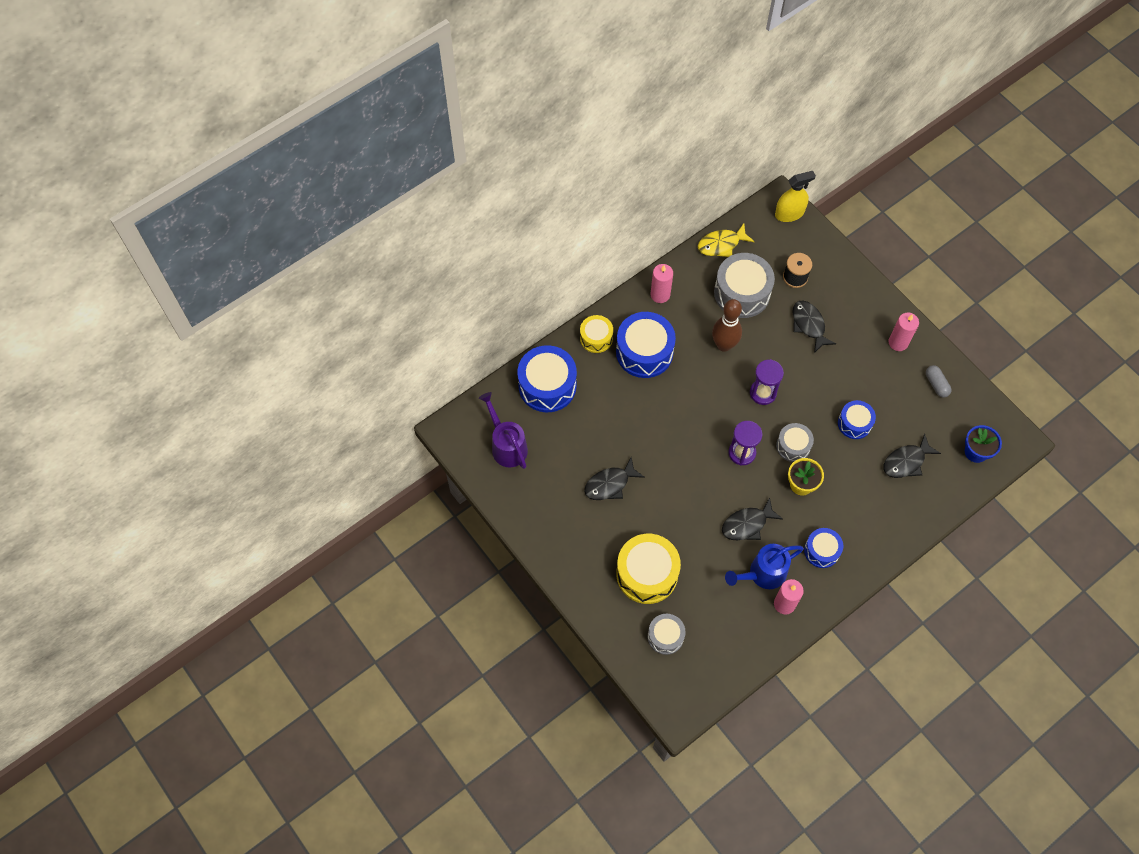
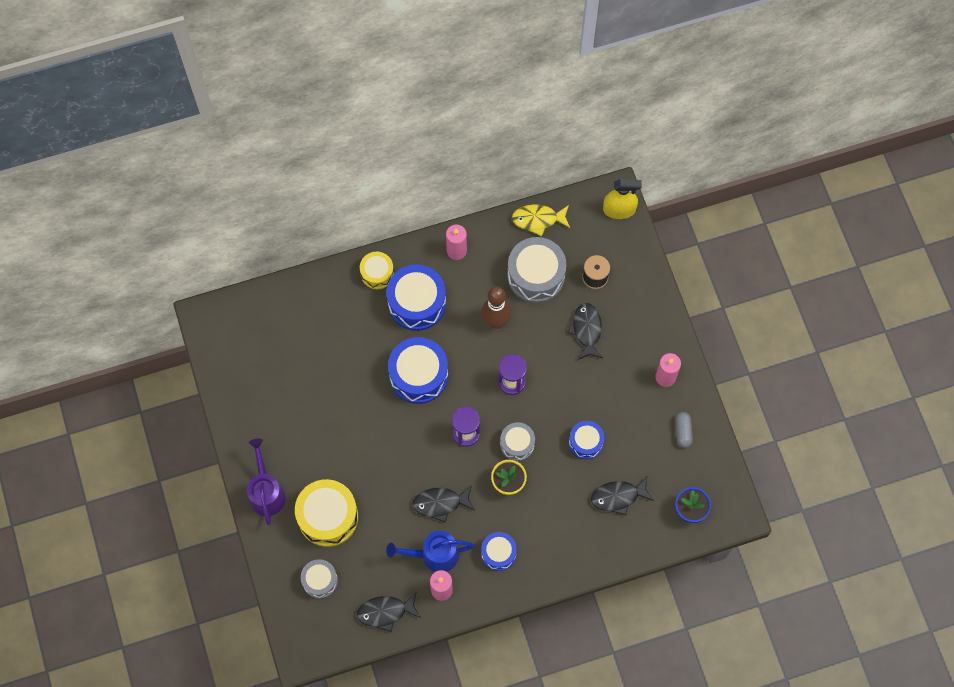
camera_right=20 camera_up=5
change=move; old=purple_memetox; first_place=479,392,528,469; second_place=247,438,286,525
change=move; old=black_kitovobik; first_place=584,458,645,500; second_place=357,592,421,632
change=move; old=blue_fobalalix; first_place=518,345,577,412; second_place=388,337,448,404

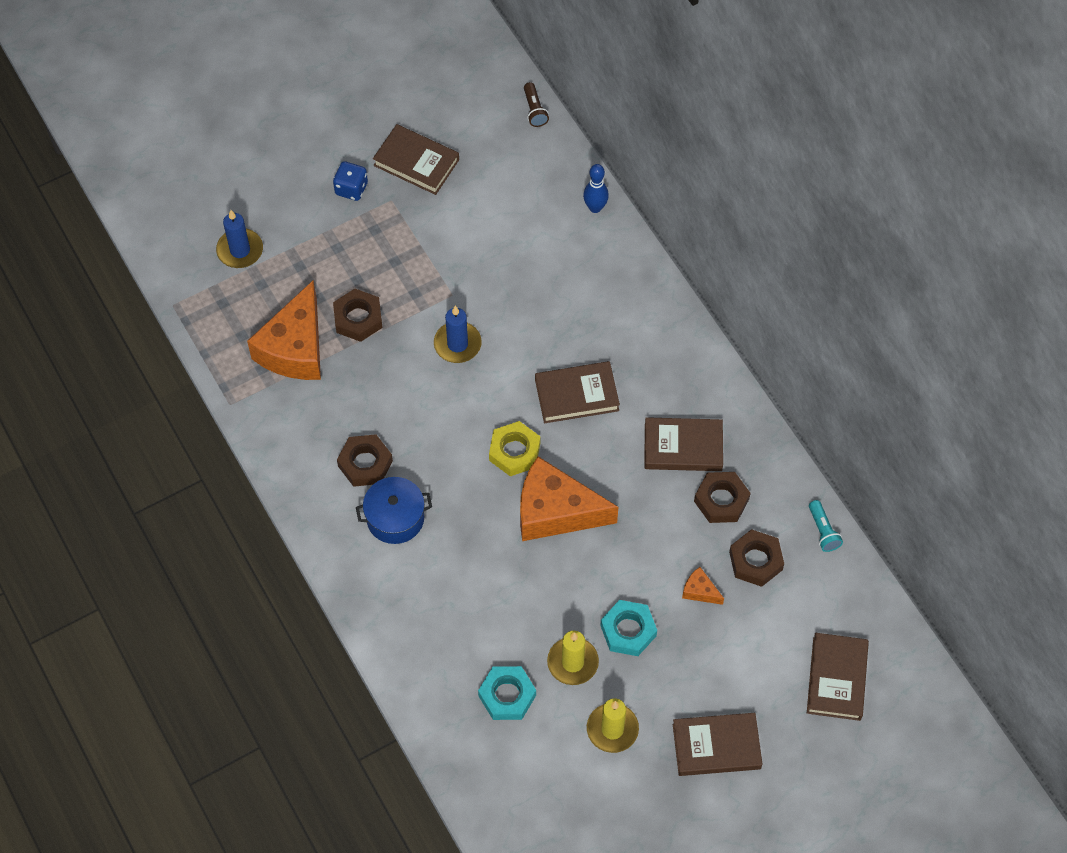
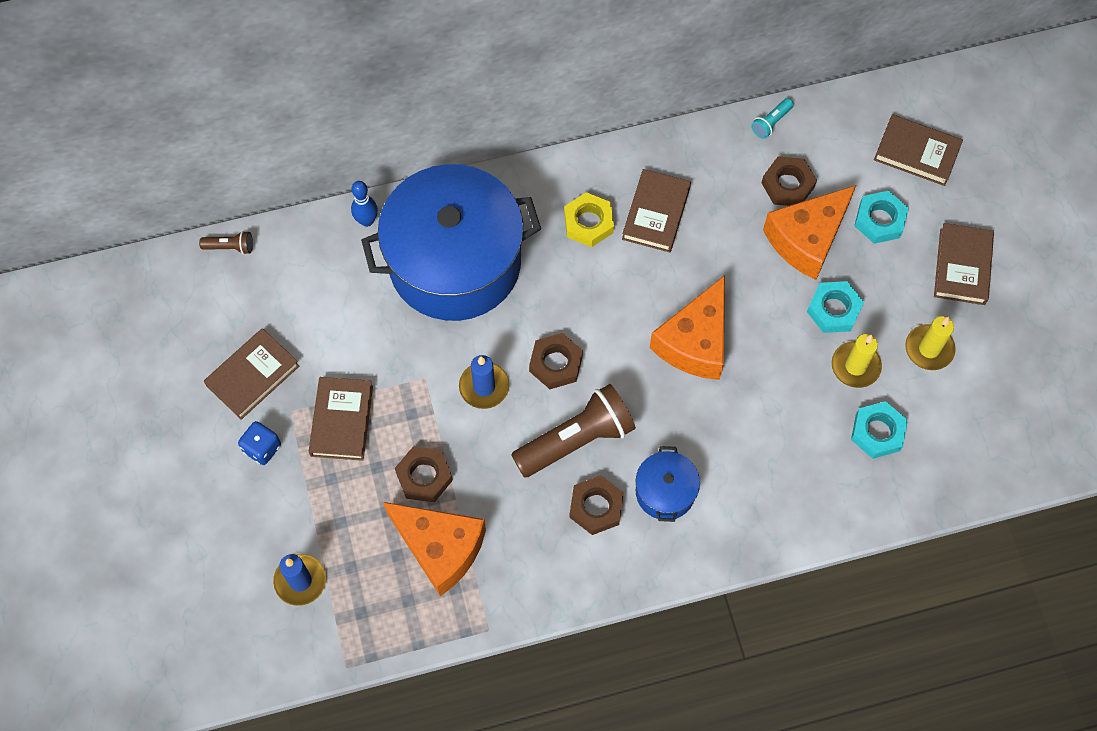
camera_right=-75 camera_up=5
change=move; old=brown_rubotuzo; first_place=535,361,620,423; second_place=309,377,373,461
change=insert; new=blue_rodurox; second_place=361,164,541,321
change=insert; new=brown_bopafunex; second_place=511,384,636,477
change=move; old=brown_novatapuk; first_place=694,472,751,523; second_place=529,333,583,389
change=move; old=yellow_novatapuk; first_place=489,421,540,476; second_place=564,192,614,247
change=rotate; old=turquoise_bopafunex; first_place=809,500,843,552; second_place=751,98,794,139; degrees=135
change=resize; old=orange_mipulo; first_place=682,567,724,605; second_place=763,185,856,280; factor=2.39
change=insert; new=turquoise_novatapuk; second_place=854,191,909,244

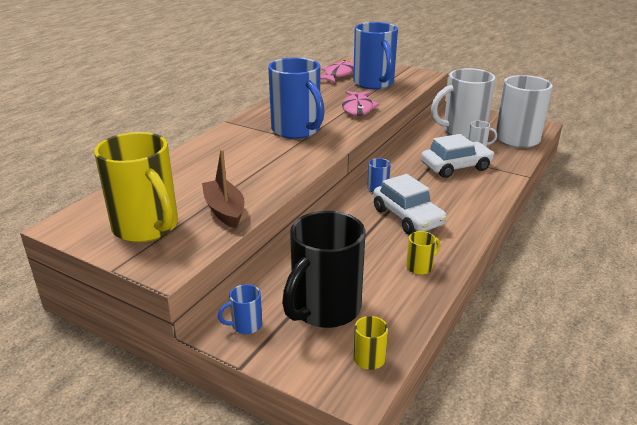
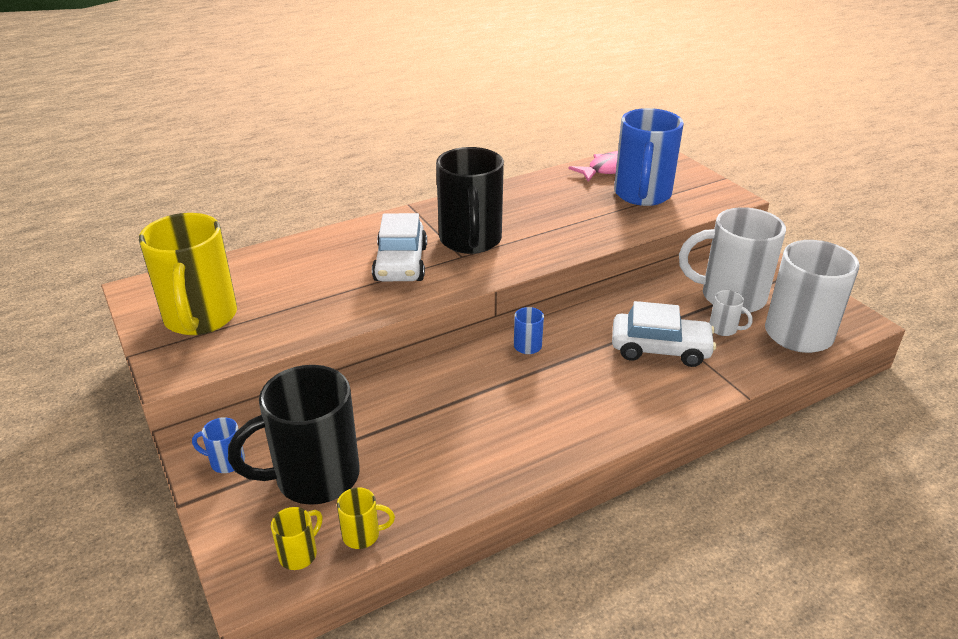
camera_right=30 camera_up=5
change=move; old=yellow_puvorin; first_place=406,231,441,275; second_place=337,487,395,549
change=move; old=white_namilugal; first_place=373,174,447,235; second_place=372,213,427,281
change=recolor; old=blue_puvorin; new=black_puvorin; first_place=268,57,325,139; second_place=436,147,504,254
change=delete; old=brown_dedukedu; first_place=202,149,245,228
change=delete; old=pink_kitovobik; first_place=342,91,380,116

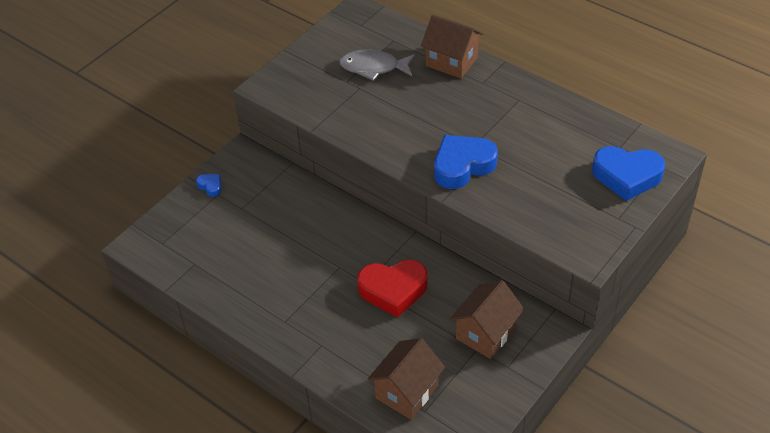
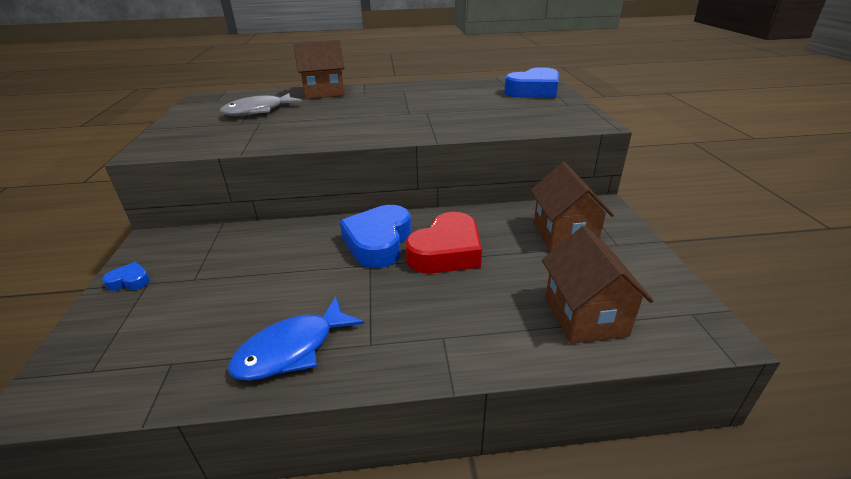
camera_right=-45 camera_up=-15
change=insert; new=blue_kitovobik; second_place=228,296,364,381
change=move; old=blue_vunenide; first_place=434,135,498,189; second_place=340,205,411,268

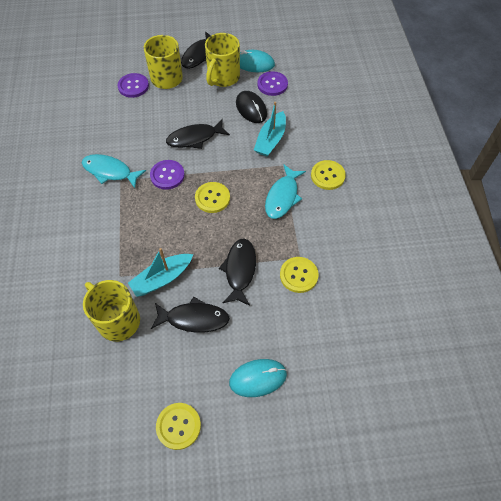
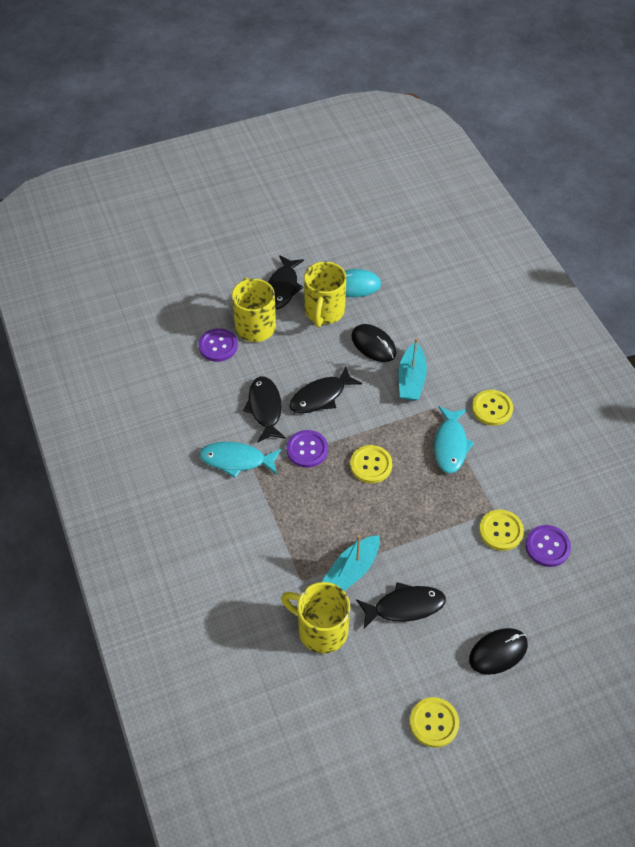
camera_right=-15 camera_up=-5
change=move; old=black_kitovobik; first_place=219,238,256,306; second_place=243,376,286,443
change=recolor; old=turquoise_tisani; new=black_tisani; first_place=229,359,287,397; second_place=469,628,528,675
change=move; old=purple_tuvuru; first_place=257,71,288,96; second_place=525,525,571,567

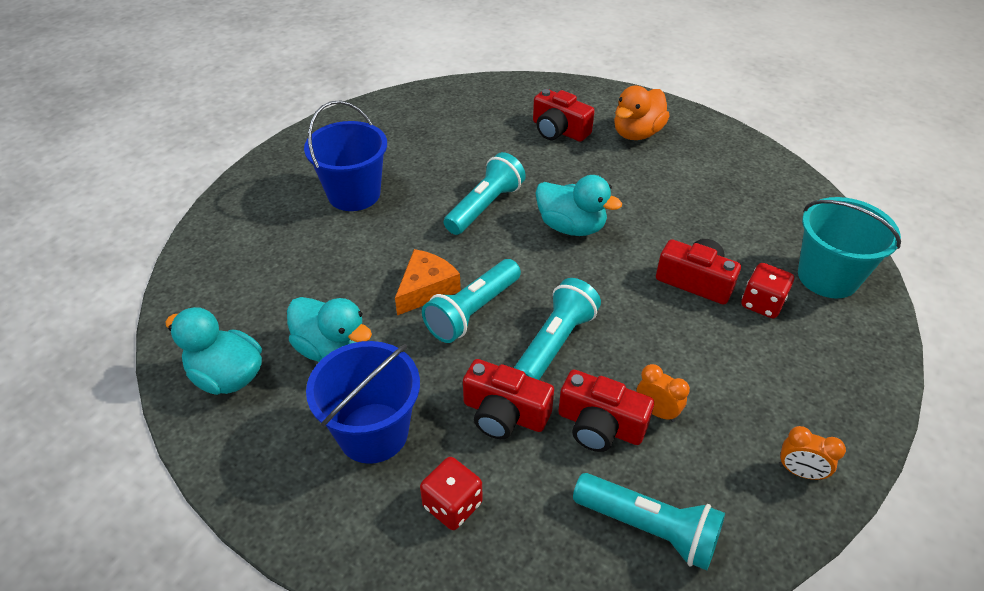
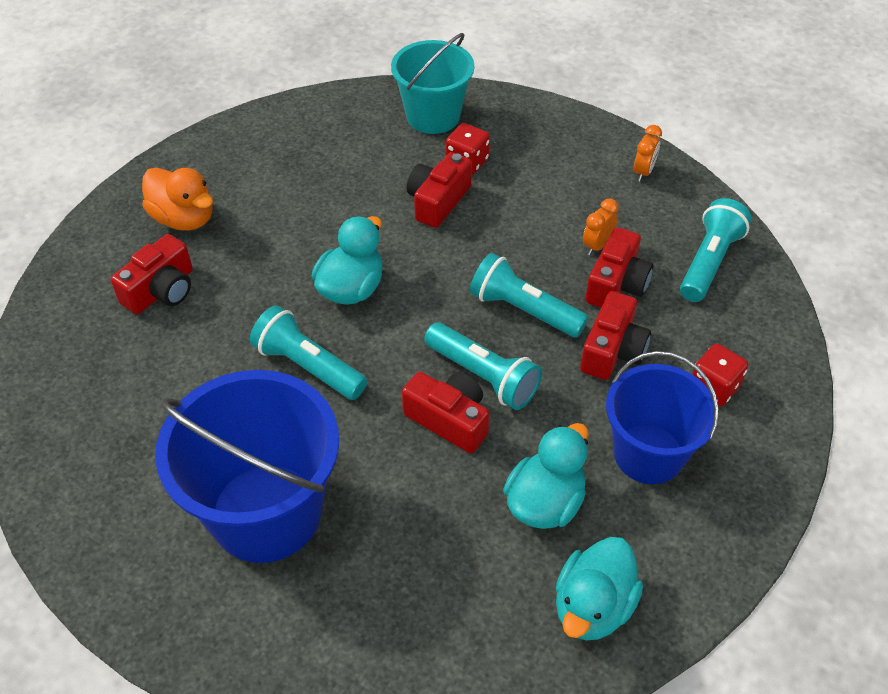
camera_right=-90 camera_up=5
change=resize; old=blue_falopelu; first_place=304,101,387,211; second_place=155,370,339,563; factor=1.52
change=replace; old=orange_mipulo; new=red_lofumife; first_place=395,249,461,316; second_place=402,372,489,453

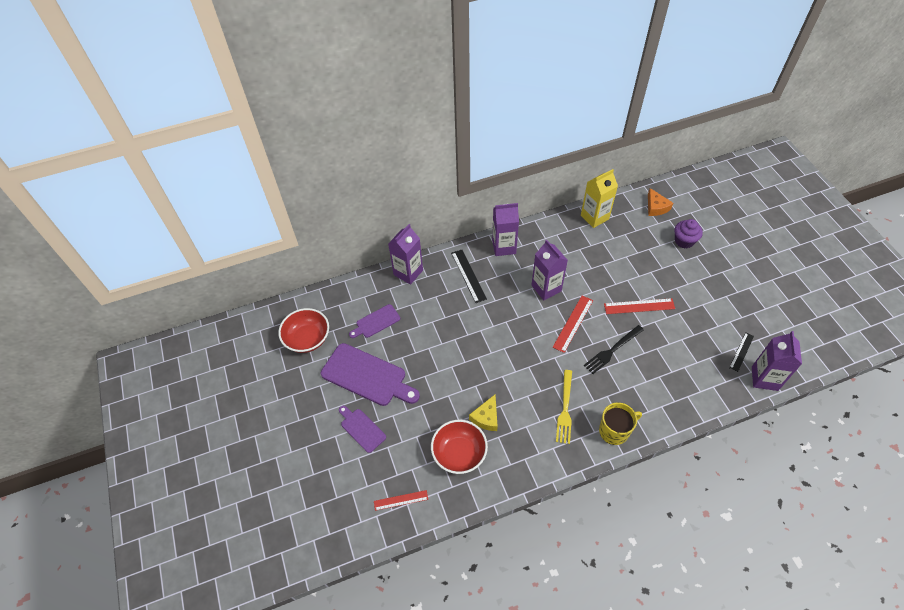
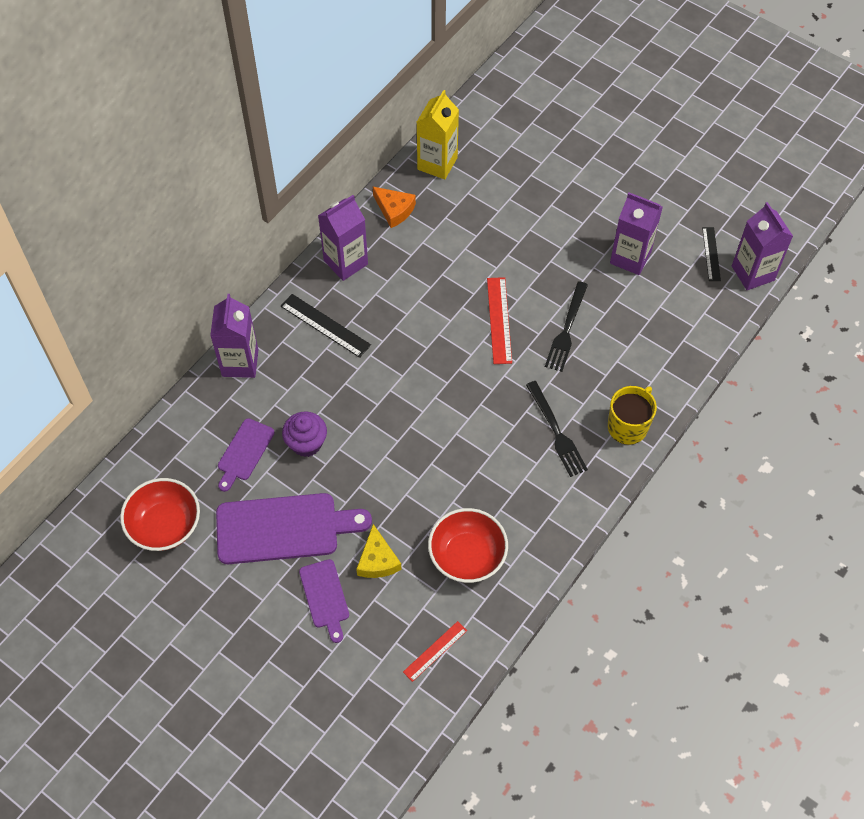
camera_right=-35 camera_up=5
change=move; old=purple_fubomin; first_place=674,219,703,248; second_place=282,411,327,457
change=rotate; old=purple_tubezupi; first_place=339,406,386,453; second_place=299,559,349,643; degrees=-120
change=move; old=yellow_mipulo; first_place=469,395,498,431; second_place=356,524,402,578
change=move; old=orange_mipulo; first_place=648,188,673,216; second_place=373,187,416,228
change=recolor; old=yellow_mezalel; new=black_mezalel; first_place=556,370,572,444; second_place=526,381,588,477
change=move; old=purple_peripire; first_place=531,239,568,300; second_place=610,192,663,275
change=delete; old=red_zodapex; first_place=604,298,675,314

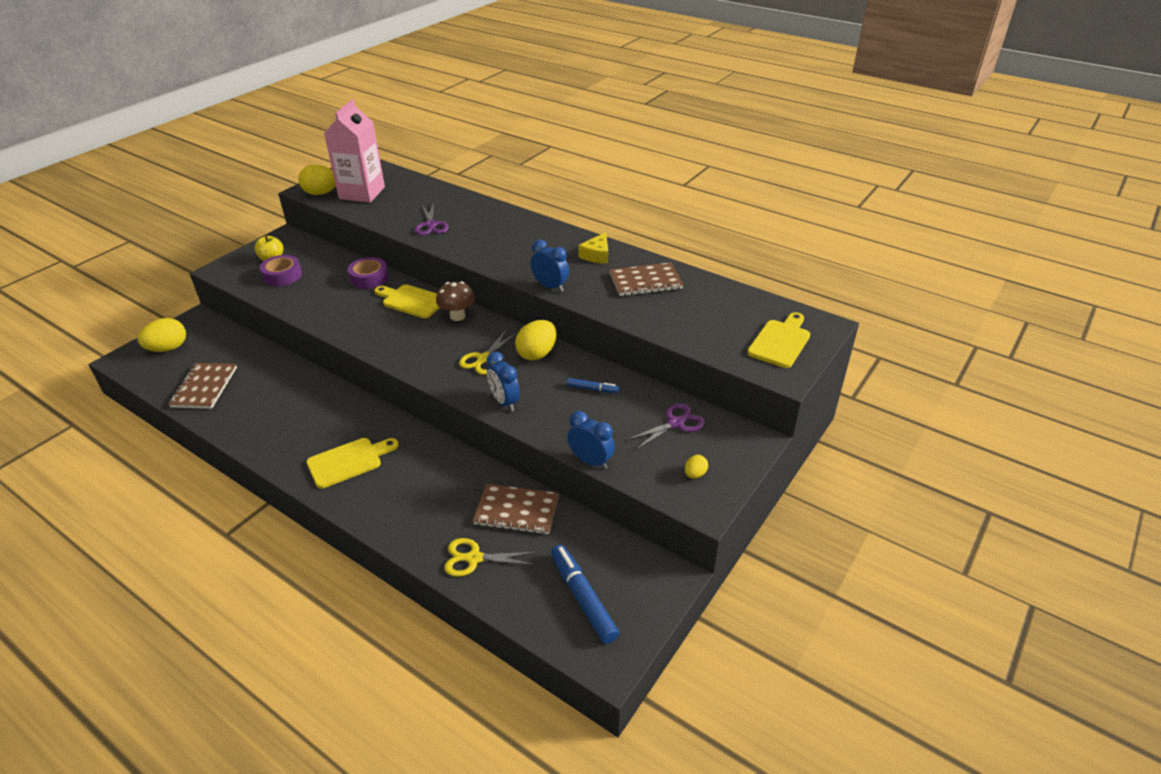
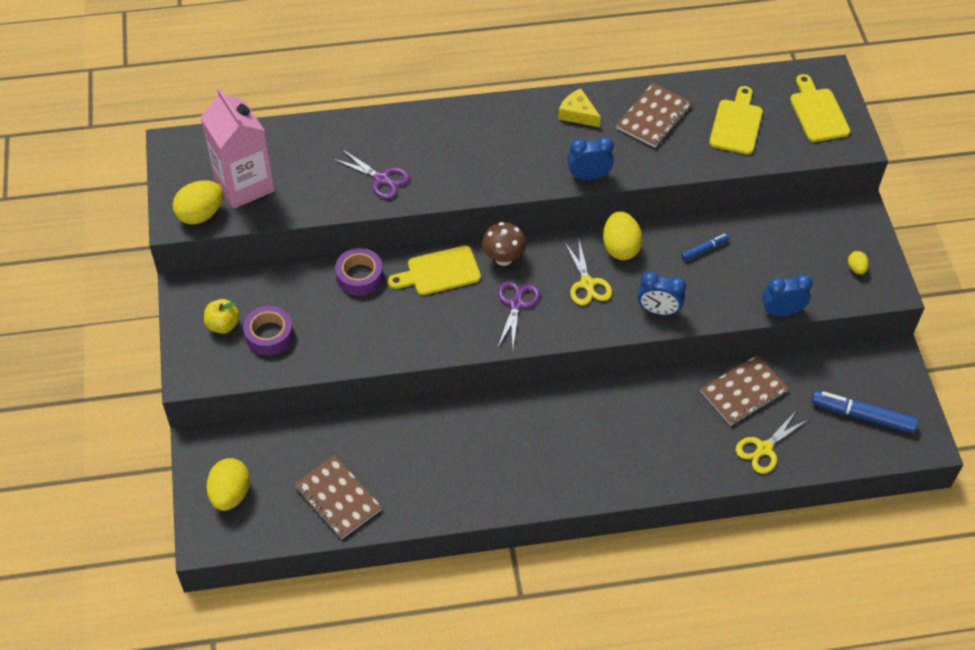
camera_right=-45 camera_up=15
change=move; old=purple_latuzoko; first_place=626,403,705,450; second_place=498,281,540,347
change=rotate; old=yellow_mipulo; first_place=578,232,608,263; second_place=558,89,601,127; degrees=150
change=move; old=yellow_tubezupi; first_place=306,438,399,488; second_place=709,86,763,155

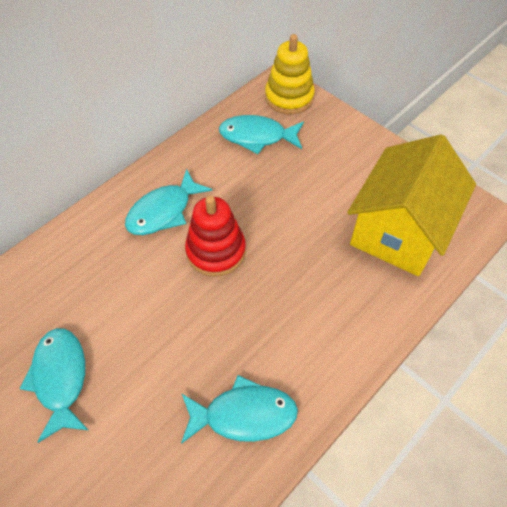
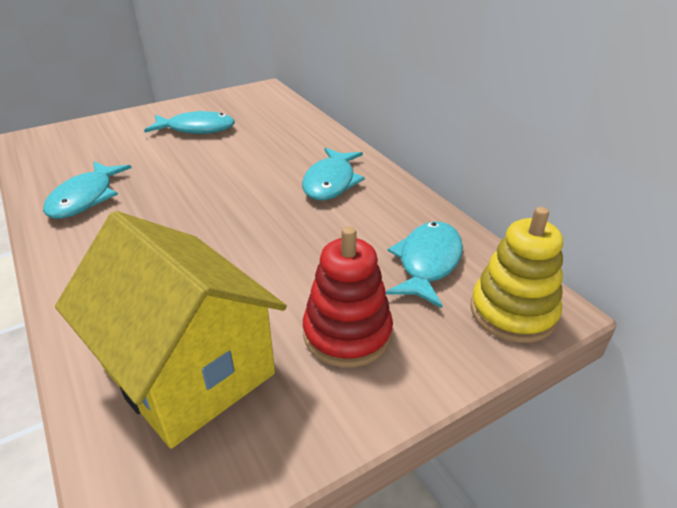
camera_right=105 camera_up=-20
change=rotate; old=turquoise_kitovobik; first_place=125,169,212,235; second_place=302,148,365,200; degrees=-135
change=move; old=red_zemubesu; first_place=185,196,246,277; second_place=303,226,393,367

